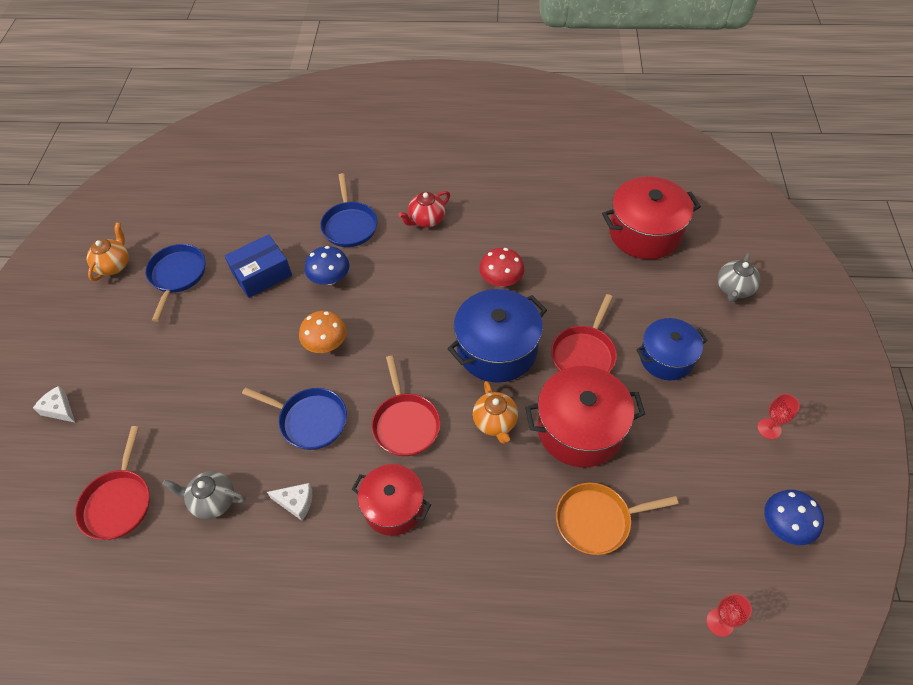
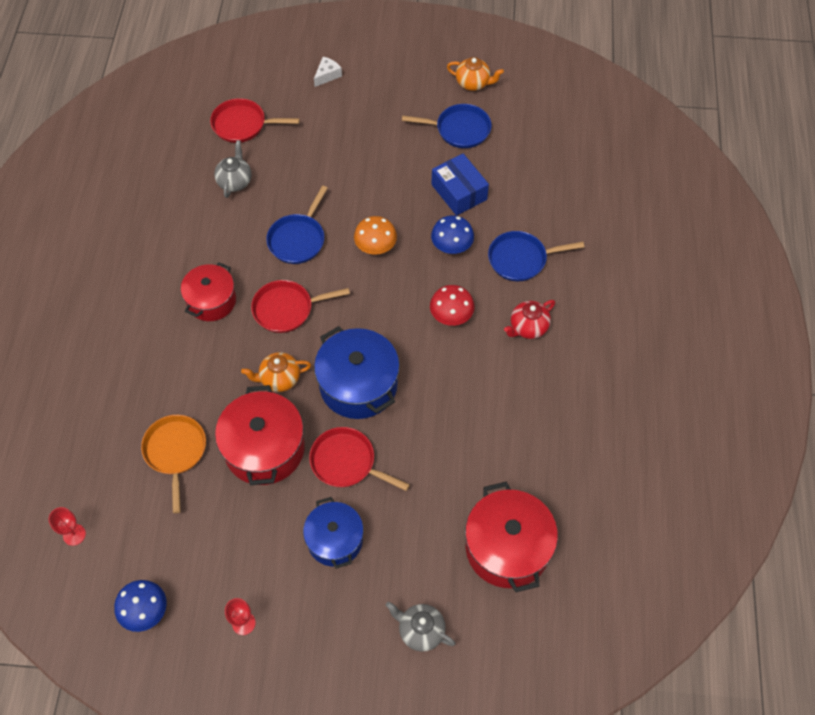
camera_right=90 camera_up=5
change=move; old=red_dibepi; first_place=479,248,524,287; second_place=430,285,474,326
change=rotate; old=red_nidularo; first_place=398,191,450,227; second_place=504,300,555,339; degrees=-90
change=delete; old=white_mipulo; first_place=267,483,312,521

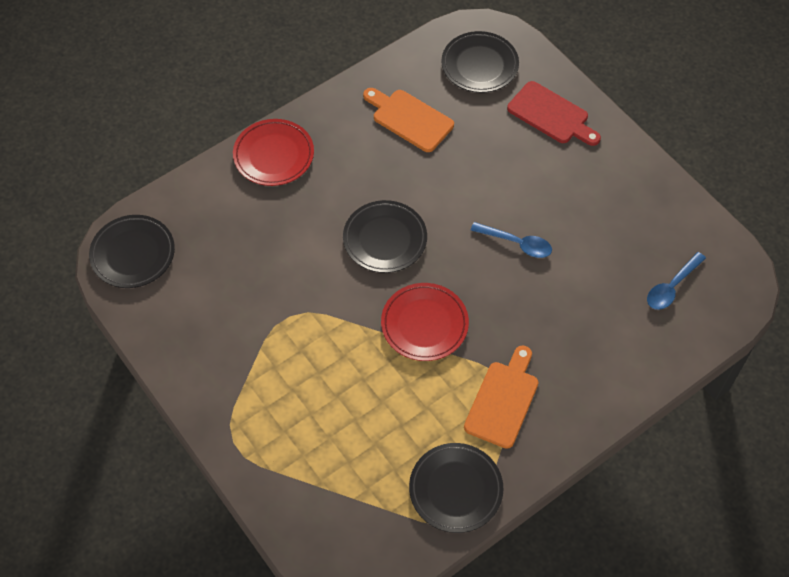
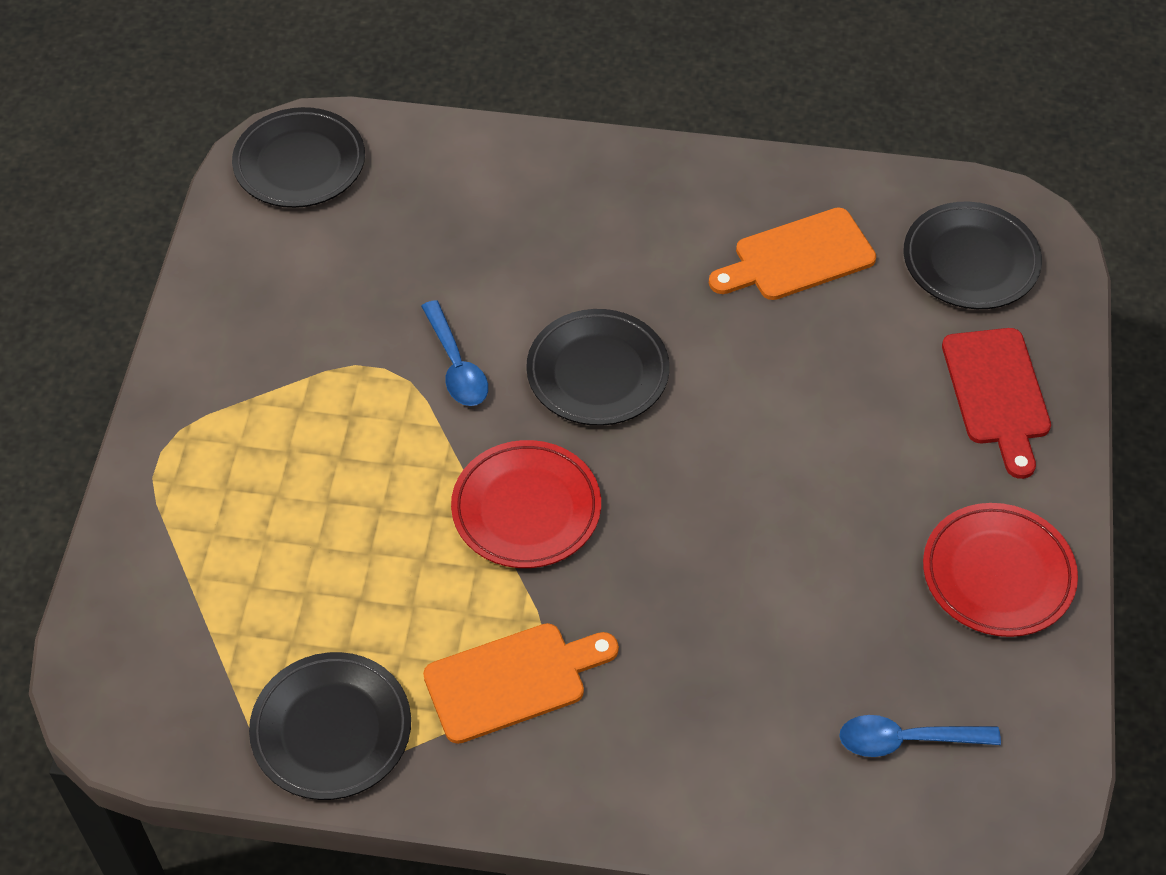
camera_right=45 camera_up=-5
change=move; old=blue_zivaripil; first_place=471,222,552,258; second_place=421,300,488,406
change=rotate; old=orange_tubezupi; first_place=363,88,454,152; second_place=709,207,876,300; degrees=-105
change=move; old=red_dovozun; first_place=233,119,314,186; second_place=923,503,1078,637

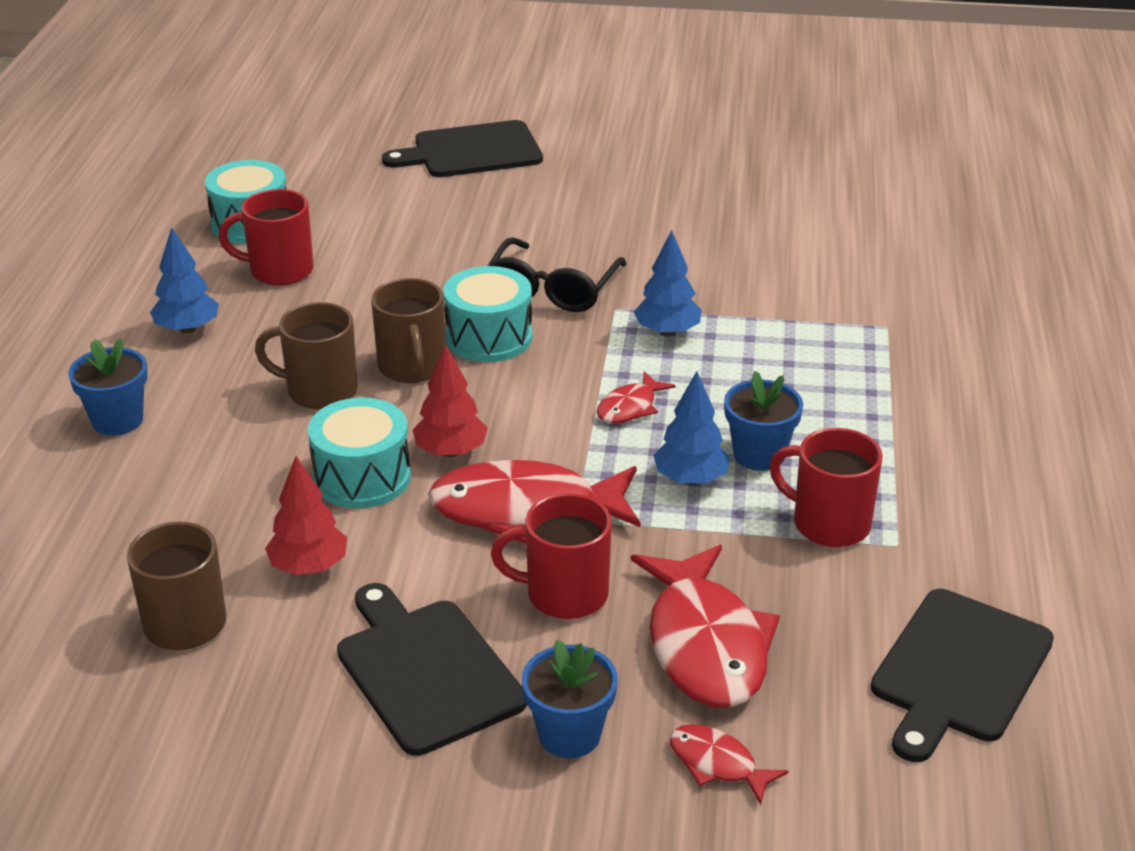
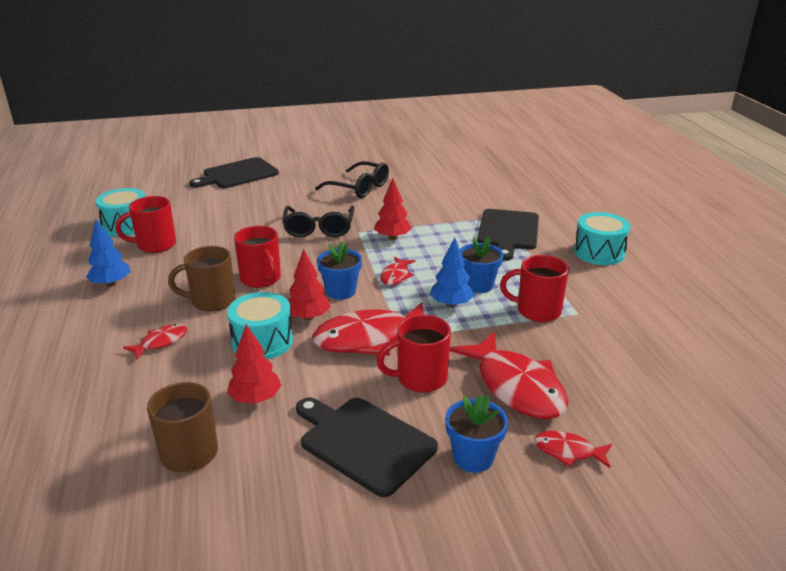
camera_right=-20 camera_up=-5
change=insert; new=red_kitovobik; second_place=123,324,187,359
change=recolor; old=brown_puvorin; new=red_puvorin; first_place=371,278,445,383; second_place=234,226,281,288
change=insert; new=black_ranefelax; second_place=315,161,389,198
change=move; old=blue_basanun; first_place=68,338,148,436; second_place=317,242,362,300
change=recolor; old=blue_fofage; new=red_fofage; first_place=634,230,701,337; second_place=374,178,412,240
change=move; old=black_tubezupi; first_place=871,589,1054,762; second_place=477,209,539,260
change=move; old=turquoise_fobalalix; first_place=443,266,532,362; second_place=574,212,631,265

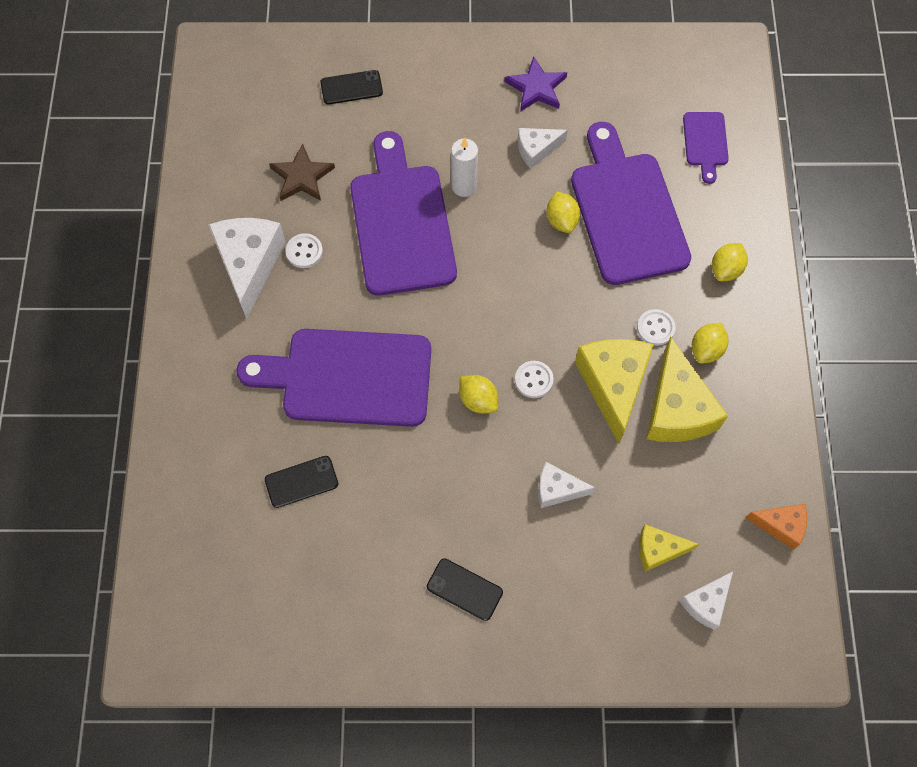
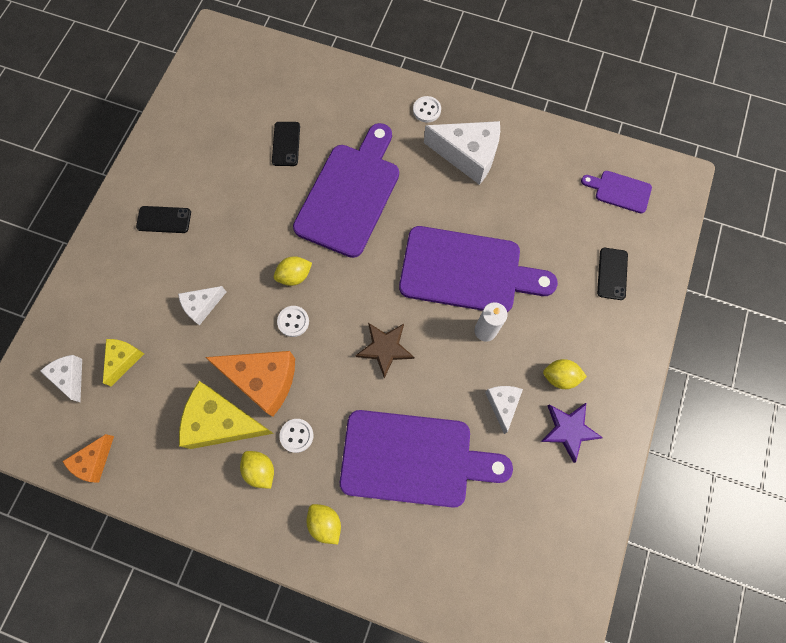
camera_right=110 camera_up=5
change=rotate; old=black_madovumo; first_place=427,558,503,621; second_place=136,206,191,233; degrees=45
change=rotate; old=white_mipulo; first_place=538,462,595,508; second_place=178,286,226,326; degrees=-150
change=recolor; old=yellow_mipulo; new=orange_mipulo; first_place=575,339,654,444; second_place=205,351,295,417
change=move; old=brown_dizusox; first_place=269,144,335,201; second_place=356,323,414,378
change=move; old=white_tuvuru; first_place=285,233,323,268; second_place=413,96,441,123
change=move; old=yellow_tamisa; first_place=547,191,580,233; second_place=543,359,587,389
change=move; old=purple_tubezupi; first_place=683,112,729,184; second_place=581,171,652,214

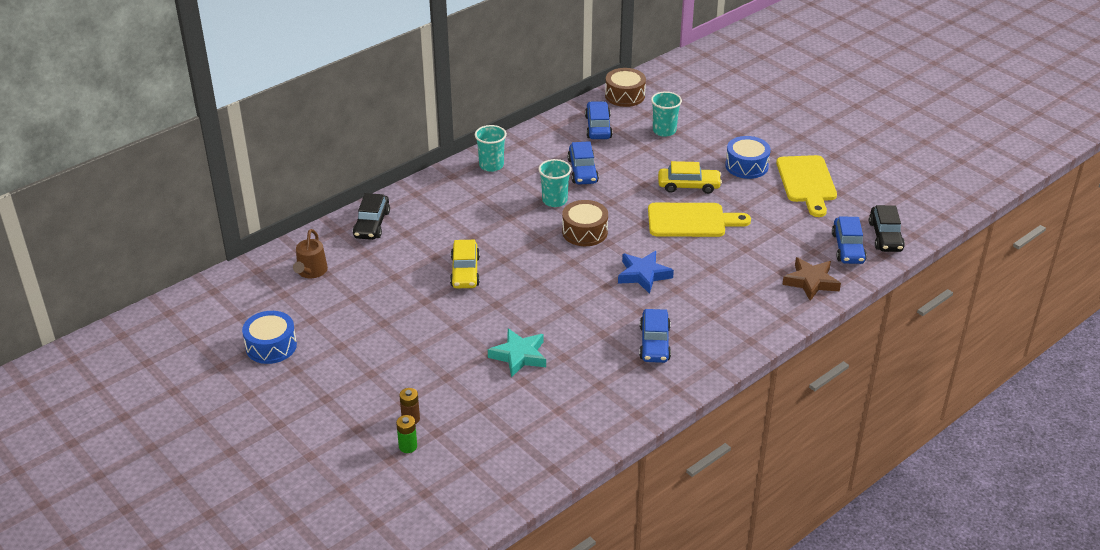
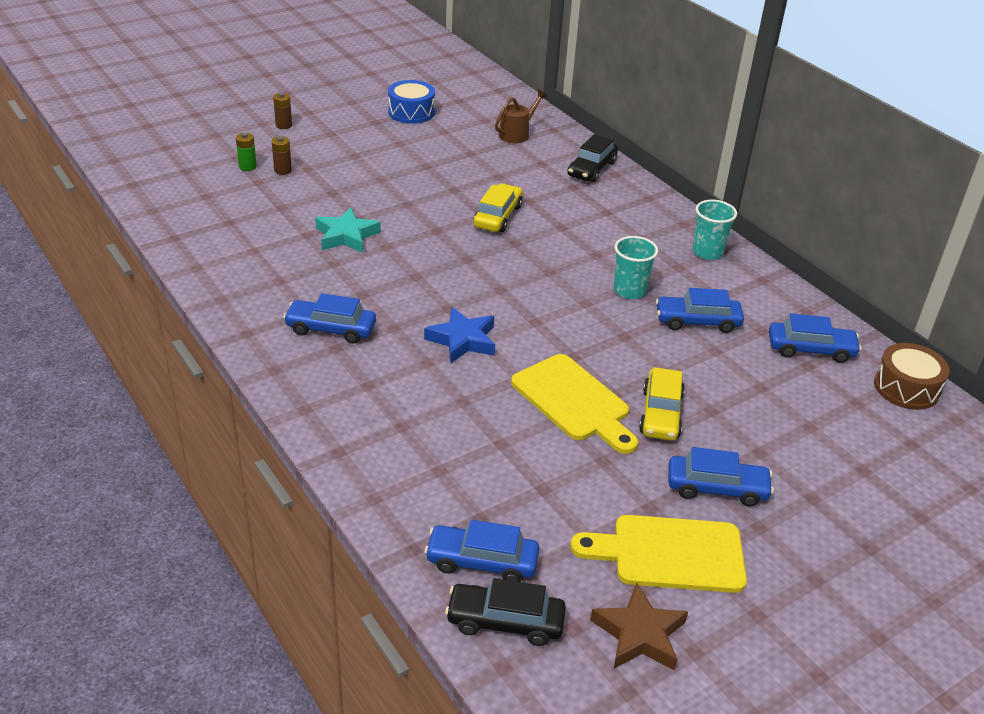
camera_right=95 camera_up=0
change=insert; new=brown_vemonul; second_place=273,93,292,129
change=rotate; old=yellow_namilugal; first_place=450,240,480,288; second_place=473,183,523,232; degrees=105
change=rotate; old=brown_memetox; first_place=293,229,328,278; second_place=495,90,547,143; degrees=120
change=rotate; old=yellow_tubezupi; first_place=648,203,751,237; second_place=511,354,638,454; degrees=-45
change=rotate; old=black_namilugal; first_place=353,193,390,240; second_place=567,134,618,182; degrees=-75
change=move; old=brown_dizusox; first_place=782,257,841,301; second_place=590,583,688,670
change=replace; old=blue_fobalalix; new=blue_namilugal; first_place=725,136,771,179; second_place=668,447,774,507
change=delete; old=brown_fobalalix; first_place=562,200,608,246
change=delete; old=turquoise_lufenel; first_place=651,91,682,137

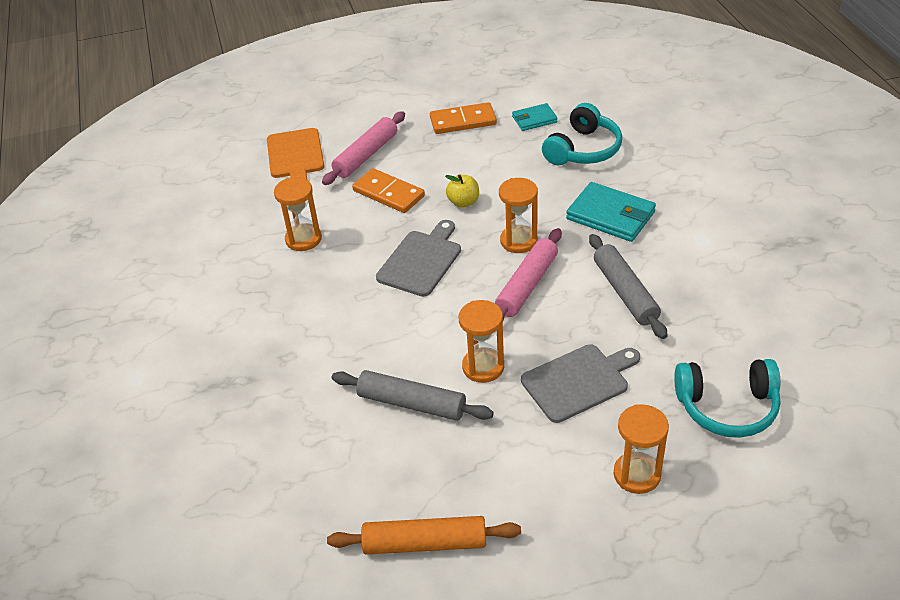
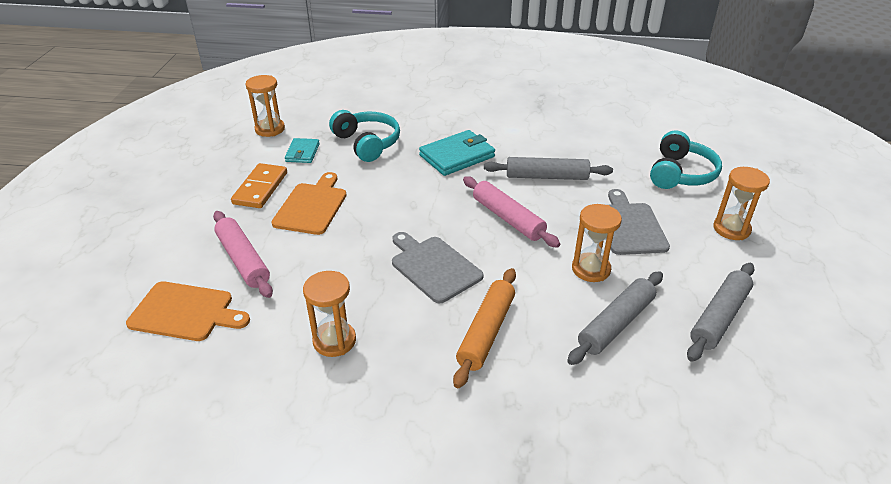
camera_right=-70 camera_up=-5
change=move; old=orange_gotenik; first_place=499,178,538,253; second_place=246,75,285,137
change=insert; new=orange_tubezupi; second_place=271,172,347,235
change=move; old=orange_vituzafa; first_place=327,516,521,555; second_place=453,268,516,388
change=insert; new=grey_vituzafa; second_place=687,263,755,362
change=delete; old=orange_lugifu; first_place=352,168,425,213
change=delete; old=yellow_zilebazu; first_place=445,174,479,208

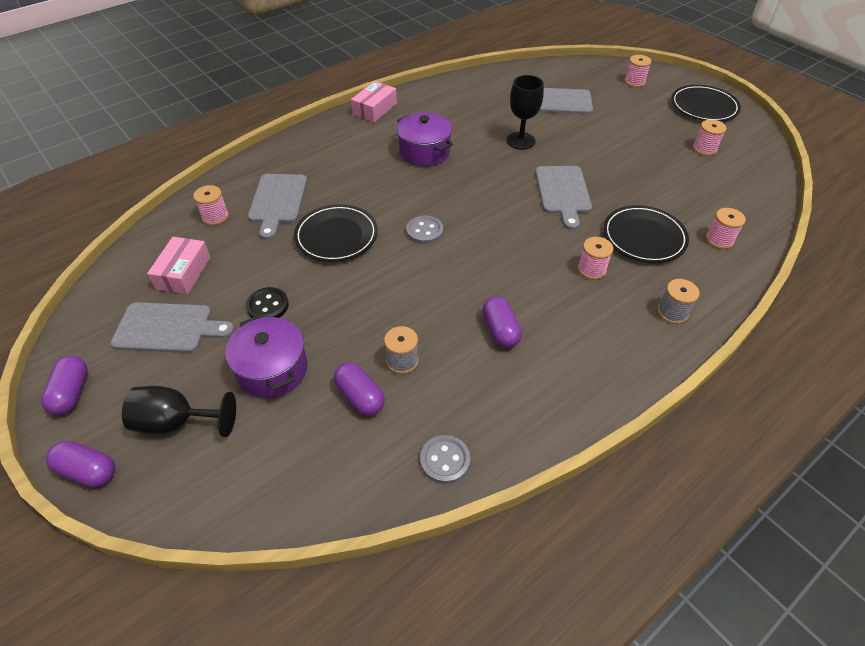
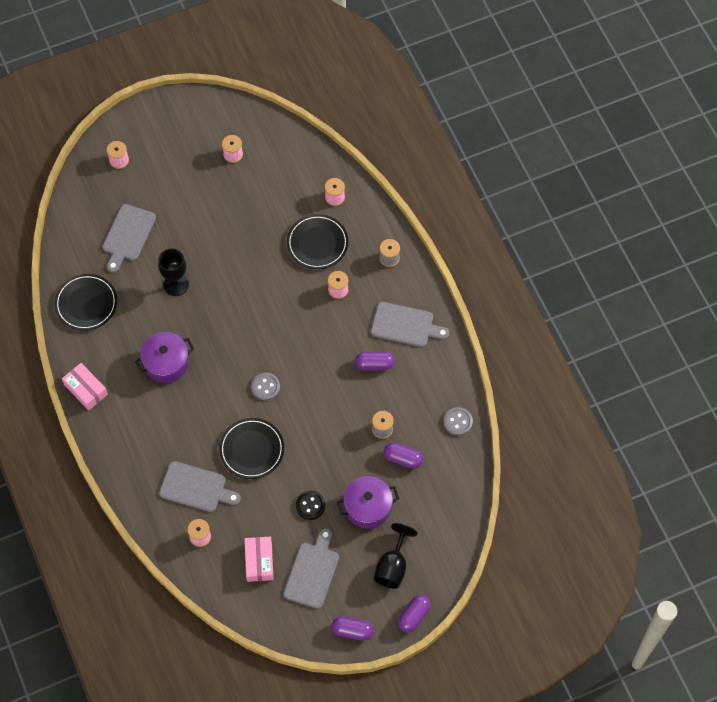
camera_right=-75 camera_up=15
change=move; old=black_dovozun; first_place=671,85,741,121; second_place=54,274,117,331
change=rotate; old=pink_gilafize; first_place=147,237,211,294; second_place=244,537,274,582; degrees=60
change=move; old=grey_tubezupi; first_place=535,166,592,230; second_place=371,302,449,347
change=rotate; old=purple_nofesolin; first_place=334,363,385,416; second_place=384,443,423,469; degrees=45

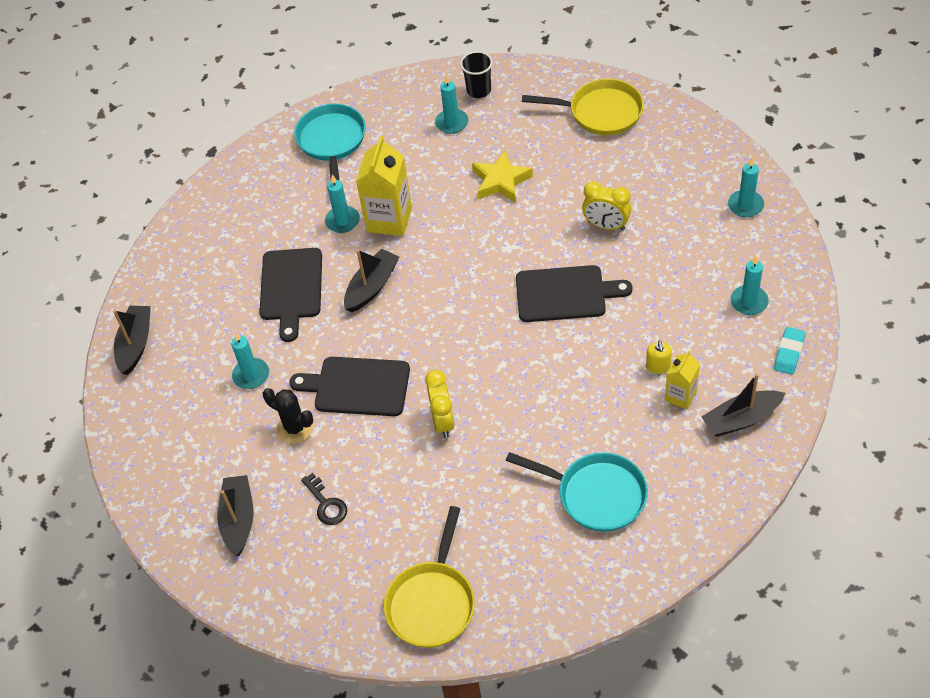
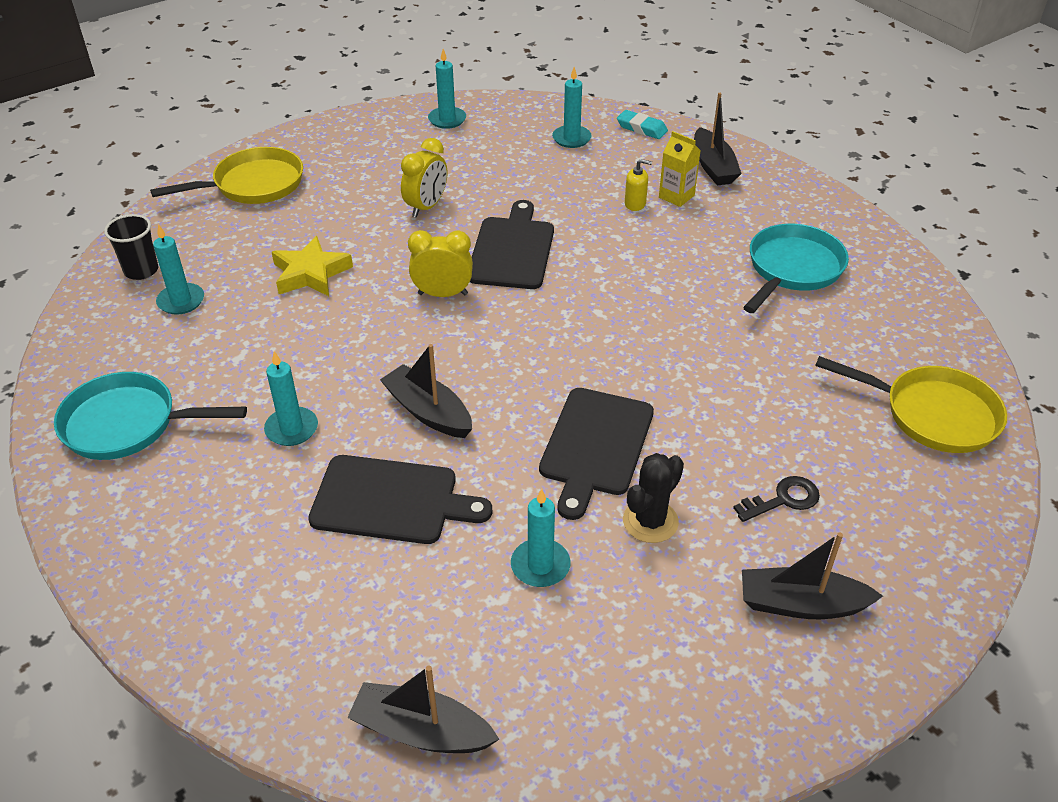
camera_right=-85 camera_up=-10
change=rotate; old=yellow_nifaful; first_place=522,79,644,135; second_place=150,147,303,204; degrees=45
change=move; old=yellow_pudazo; first_place=425,370,455,438; second_place=408,230,473,297
change=delete; old=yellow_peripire; first_place=356,136,412,236

